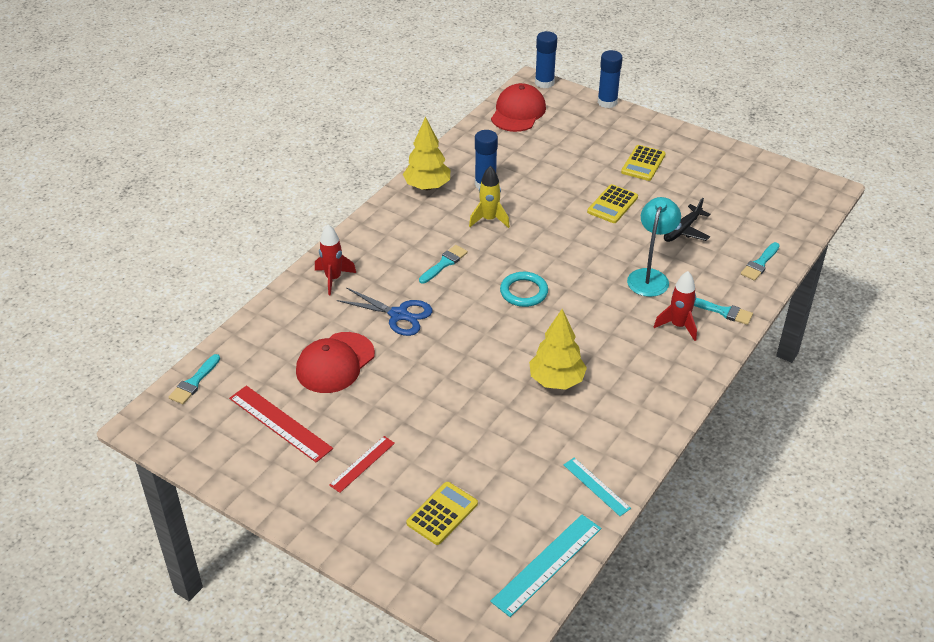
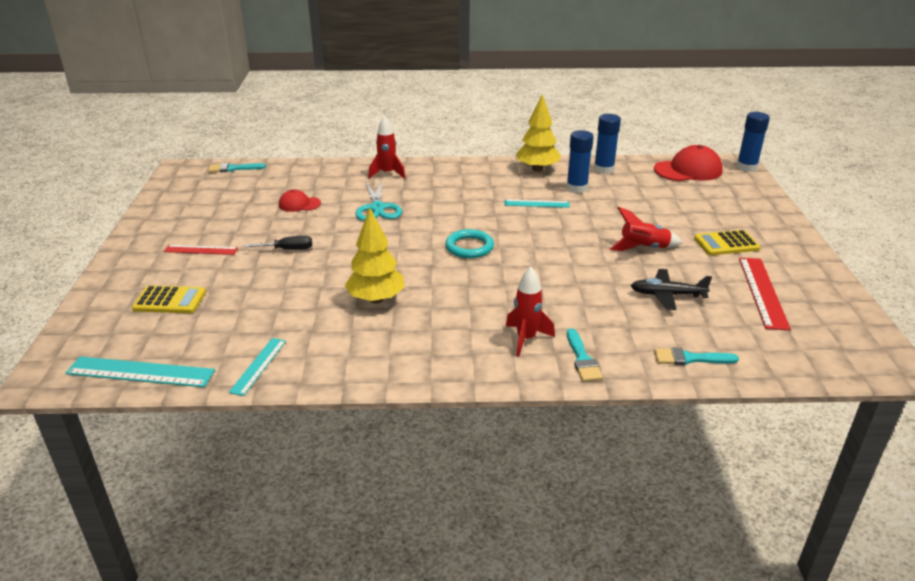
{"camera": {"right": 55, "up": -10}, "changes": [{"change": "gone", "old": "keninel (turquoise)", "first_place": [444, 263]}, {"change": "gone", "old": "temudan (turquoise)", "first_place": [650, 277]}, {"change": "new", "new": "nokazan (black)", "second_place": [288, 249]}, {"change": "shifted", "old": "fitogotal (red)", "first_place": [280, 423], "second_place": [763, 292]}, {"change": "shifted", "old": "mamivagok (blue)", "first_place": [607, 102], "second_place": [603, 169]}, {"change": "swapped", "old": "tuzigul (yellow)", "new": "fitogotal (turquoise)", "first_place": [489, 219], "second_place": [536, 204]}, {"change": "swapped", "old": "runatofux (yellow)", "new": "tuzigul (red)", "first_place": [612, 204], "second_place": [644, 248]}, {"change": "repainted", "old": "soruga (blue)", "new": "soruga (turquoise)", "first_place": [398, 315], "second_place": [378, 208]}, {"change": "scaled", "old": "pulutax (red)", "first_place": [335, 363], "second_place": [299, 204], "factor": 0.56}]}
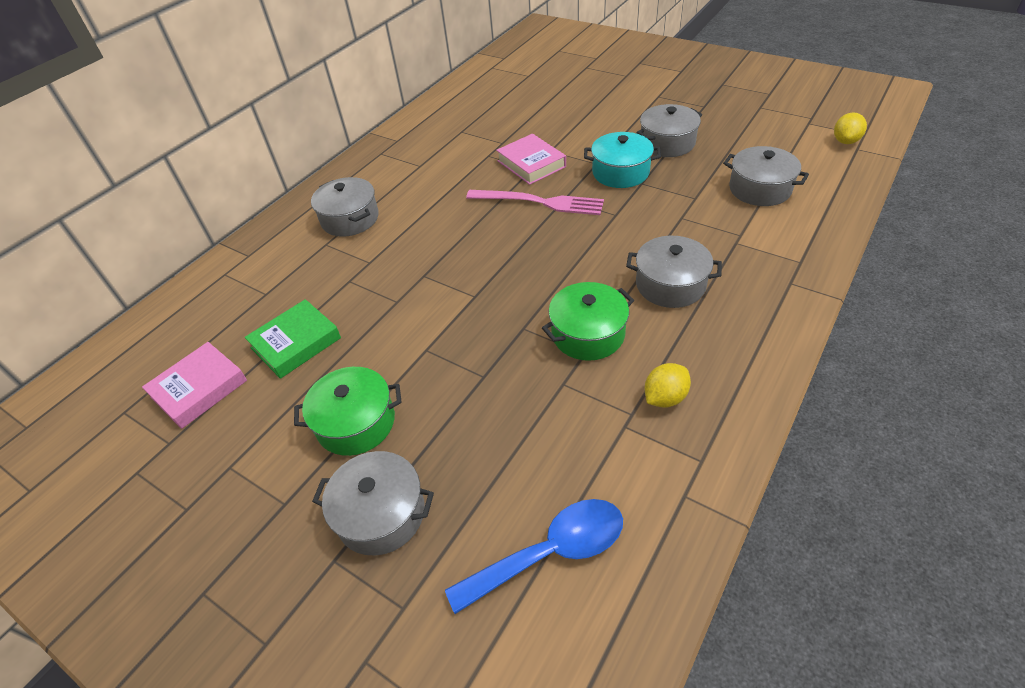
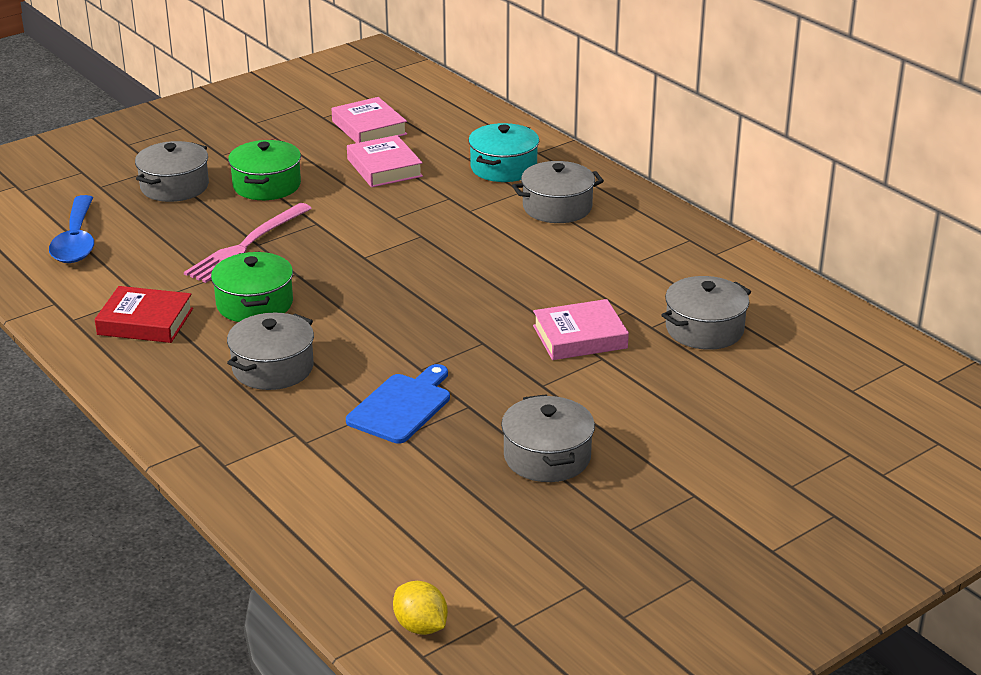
{"camera": {"right": 105, "up": -15}, "changes": [{"change": "new", "new": "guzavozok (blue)", "second_place": [402, 406]}, {"change": "shifted", "old": "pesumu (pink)", "first_place": [539, 202], "second_place": [246, 245]}, {"change": "shifted", "old": "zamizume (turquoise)", "first_place": [620, 172], "second_place": [503, 167]}, {"change": "shifted", "old": "zamizume (grey)", "first_place": [760, 189], "second_place": [704, 329]}, {"change": "swapped", "old": "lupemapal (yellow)", "new": "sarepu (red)", "first_place": [665, 397], "second_place": [145, 322]}, {"change": "repainted", "old": "sarepu (green)", "new": "sarepu (pink)", "first_place": [296, 343], "second_place": [384, 168]}]}
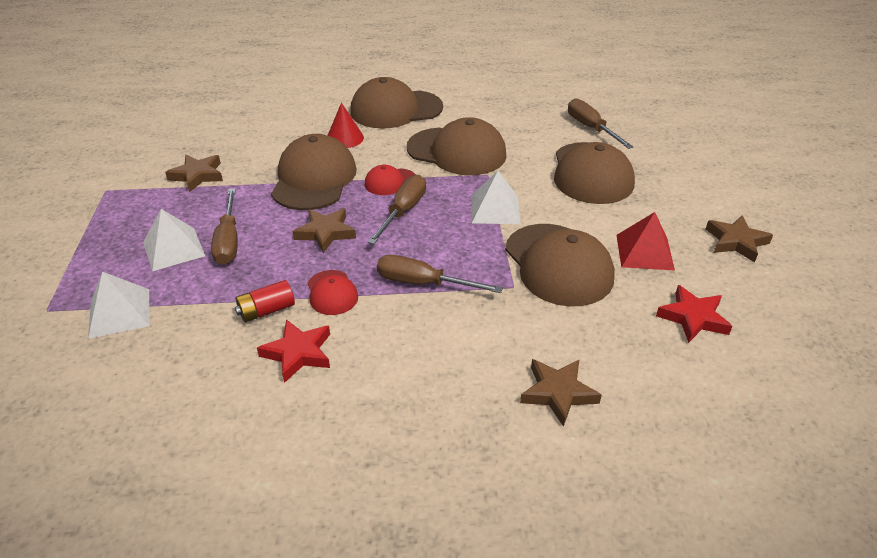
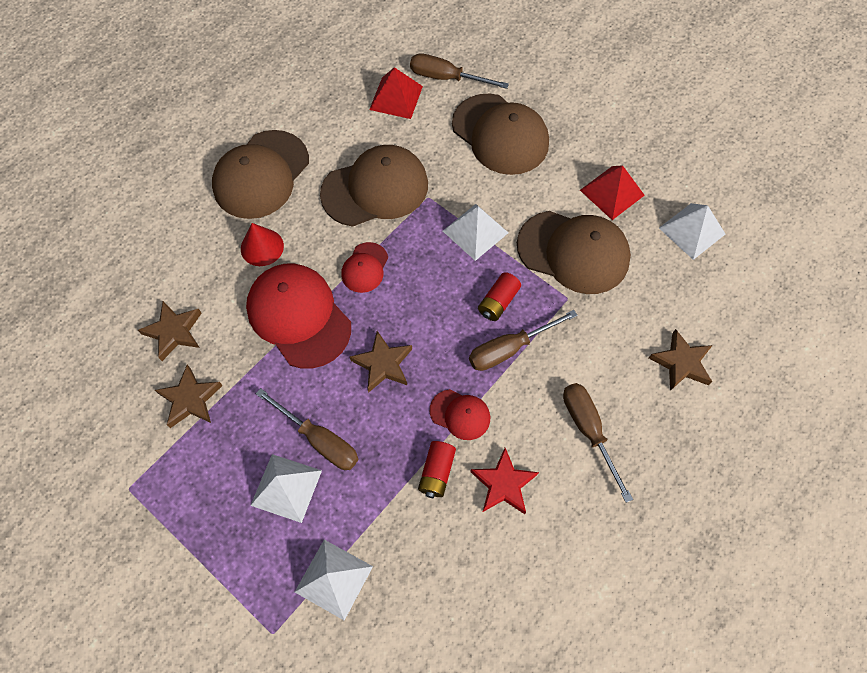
{"camera": {"right": -45, "up": 25}, "changes": [{"change": "new", "new": "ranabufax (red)", "second_place": [396, 97]}, {"change": "new", "new": "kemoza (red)", "second_place": [498, 302]}, {"change": "shifted", "old": "nokazan (brown)", "first_place": [403, 211], "second_place": [588, 431]}, {"change": "shifted", "old": "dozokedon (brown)", "first_place": [736, 242], "second_place": [174, 332]}, {"change": "swapped", "old": "dozokedon (red)", "new": "ranabufax (white)", "first_place": [693, 317], "second_place": [692, 231]}, {"change": "repainted", "old": "pulutax (brown)", "new": "pulutax (red)", "first_place": [314, 179], "second_place": [299, 316]}]}
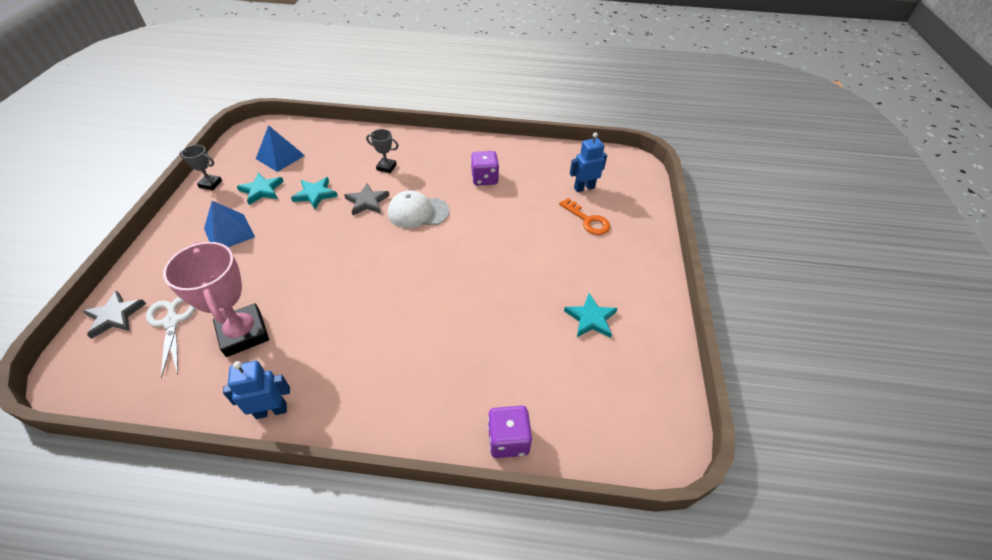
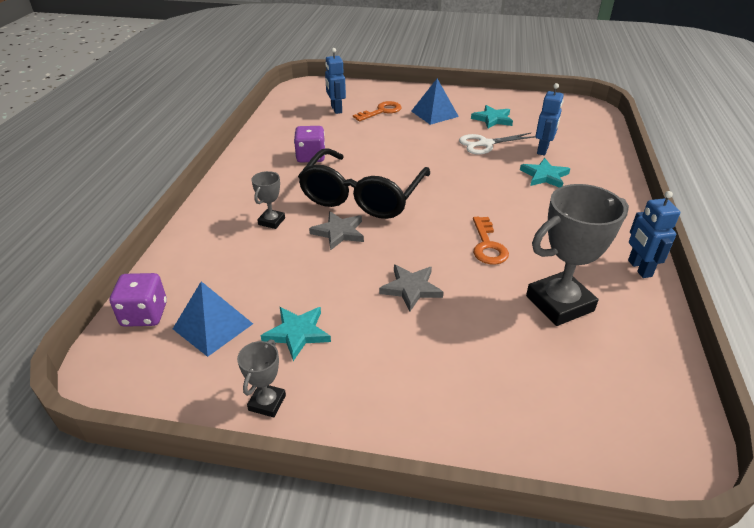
{"camera": {"right": -85, "up": -10}, "changes": [{"change": "new", "new": "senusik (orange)", "second_place": [487, 245]}, {"change": "new", "new": "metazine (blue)", "second_place": [543, 150]}, {"change": "shifted", "old": "dozokedon (grey)", "first_place": [115, 316], "second_place": [411, 288]}, {"change": "shifted", "old": "soruga (white)", "first_place": [172, 322], "second_place": [485, 144]}, {"change": "shifted", "old": "ranabufax (blue)", "first_place": [229, 232], "second_place": [434, 114]}, {"change": "shifted", "old": "dozokedon (turquoise)", "first_place": [315, 194], "second_place": [544, 176]}, {"change": "shifted", "old": "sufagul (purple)", "first_place": [508, 440], "second_place": [144, 314]}, {"change": "swapped", "old": "pulutax (white)", "new": "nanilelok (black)", "first_place": [418, 212], "second_place": [362, 196]}, {"change": "repainted", "old": "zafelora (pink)", "new": "zafelora (grey)", "first_place": [243, 333], "second_place": [559, 303]}]}
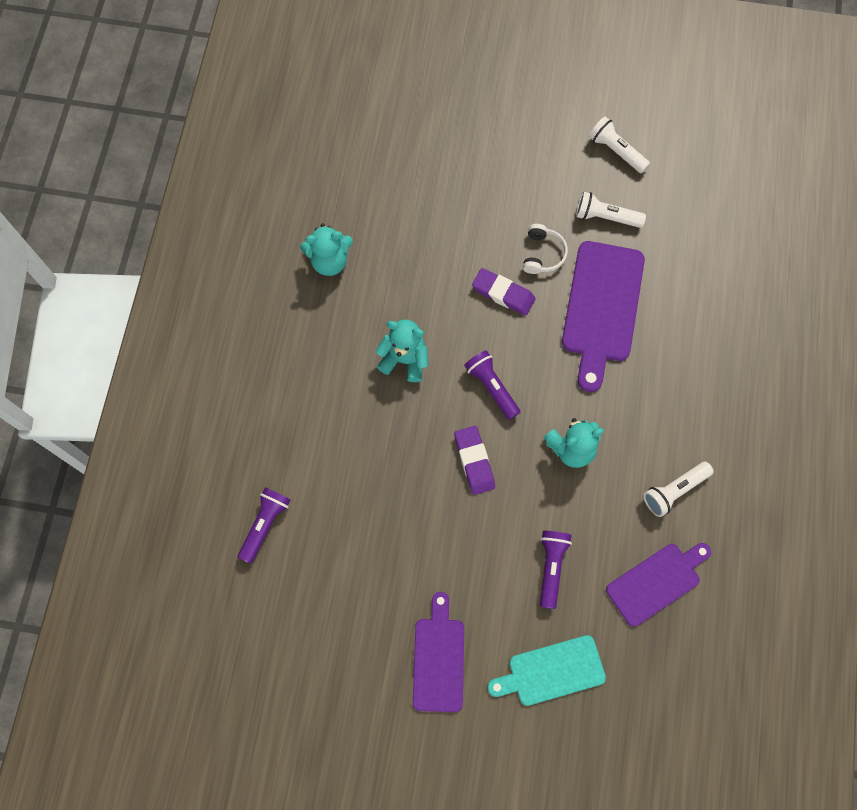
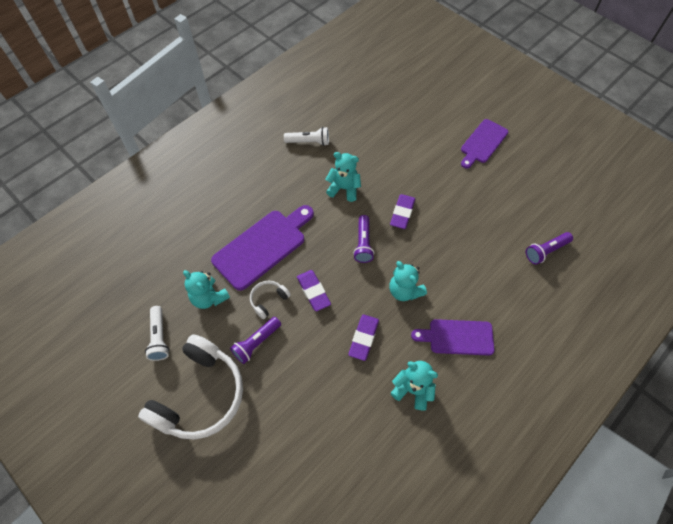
{"camera": {"right": -145, "up": -10}, "changes": [{"change": "gone", "old": "guzavozok (turquoise)", "first_place": [551, 671]}, {"change": "new", "new": "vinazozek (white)", "second_place": [200, 395]}, {"change": "new", "new": "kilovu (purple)", "second_place": [363, 338]}, {"change": "shifted", "old": "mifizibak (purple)", "first_place": [551, 567], "second_place": [256, 343]}, {"change": "shifted", "old": "guzavozok (purple)", "first_place": [656, 582], "second_place": [457, 337]}, {"change": "swapped", "old": "mifizibak (white)", "new": "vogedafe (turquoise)", "first_place": [606, 217], "second_place": [209, 297]}]}
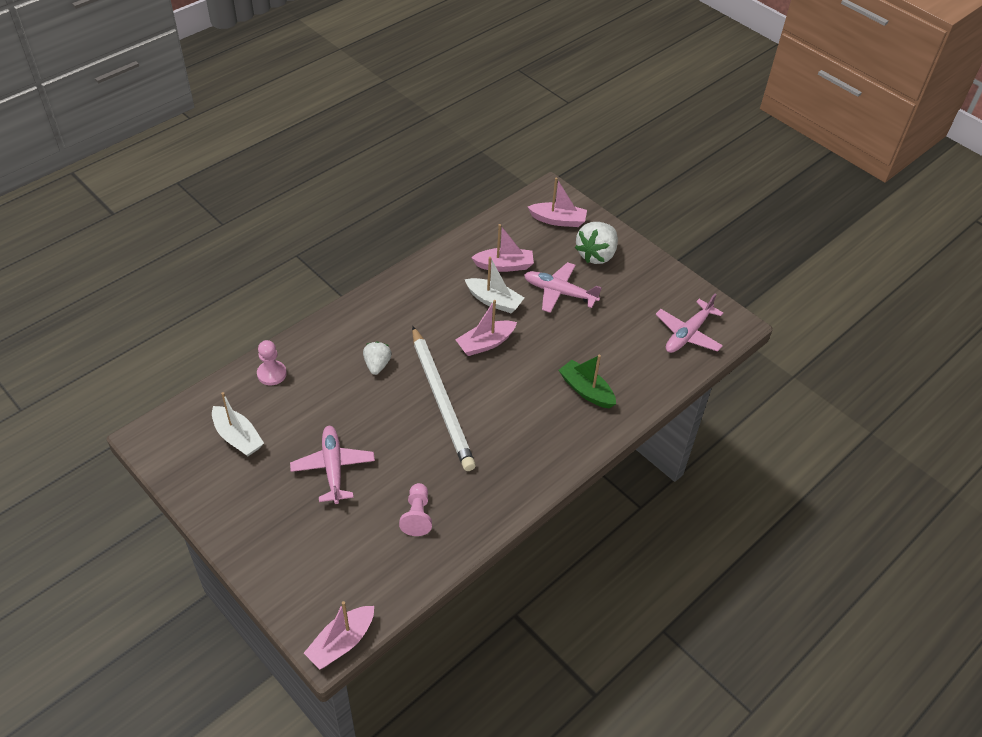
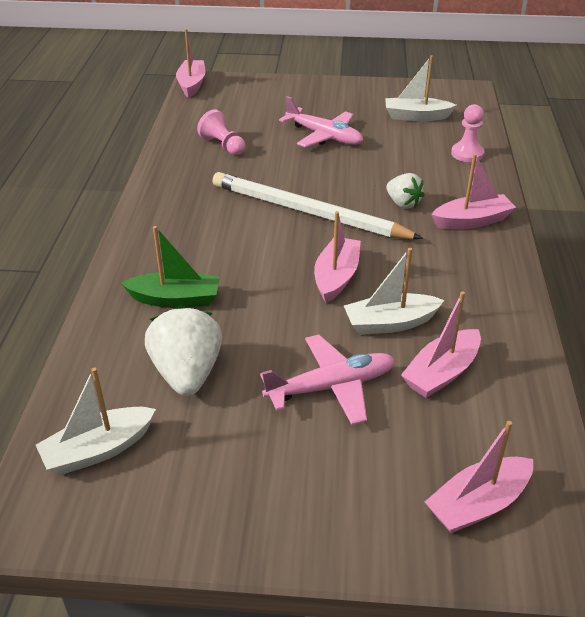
{"camera": {"right": 140, "up": -10}, "changes": [{"change": "new", "new": "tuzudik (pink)", "second_place": [472, 221]}, {"change": "shifted", "old": "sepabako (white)", "first_place": [596, 255], "second_place": [187, 373]}, {"change": "swapped", "old": "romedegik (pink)", "new": "tuzudik (white)", "first_place": [688, 333], "second_place": [98, 450]}]}
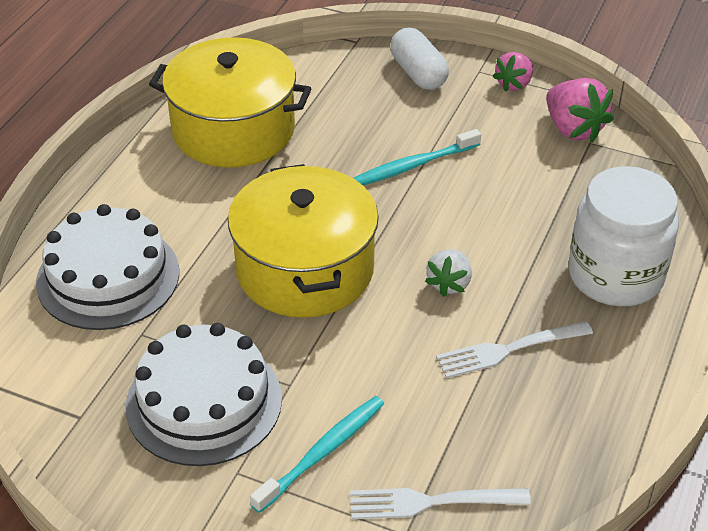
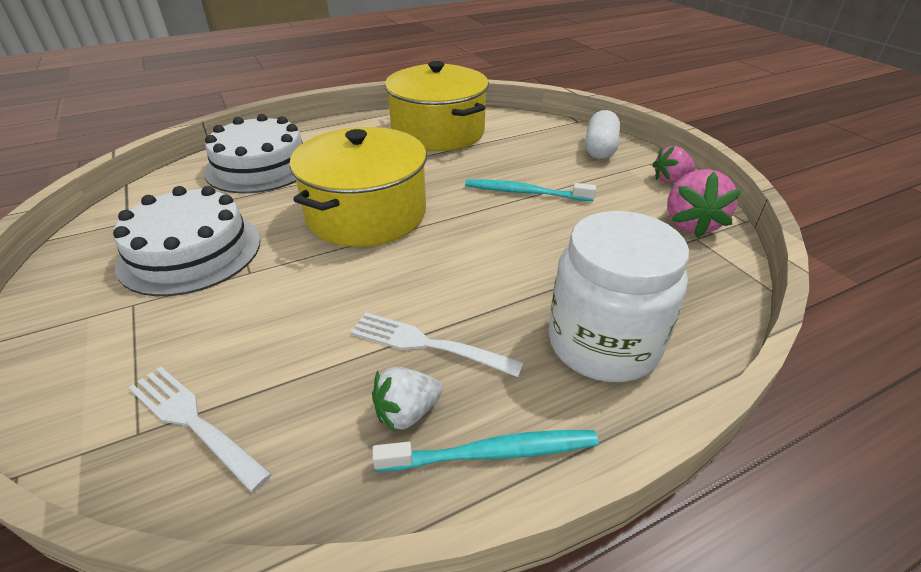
{"camera": {"right": 40, "up": -5}, "changes": [{"change": "shifted", "old": "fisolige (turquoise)", "first_place": [323, 452], "second_place": [494, 453]}, {"change": "shifted", "old": "sepabako (white)", "first_place": [449, 283], "second_place": [407, 413]}]}
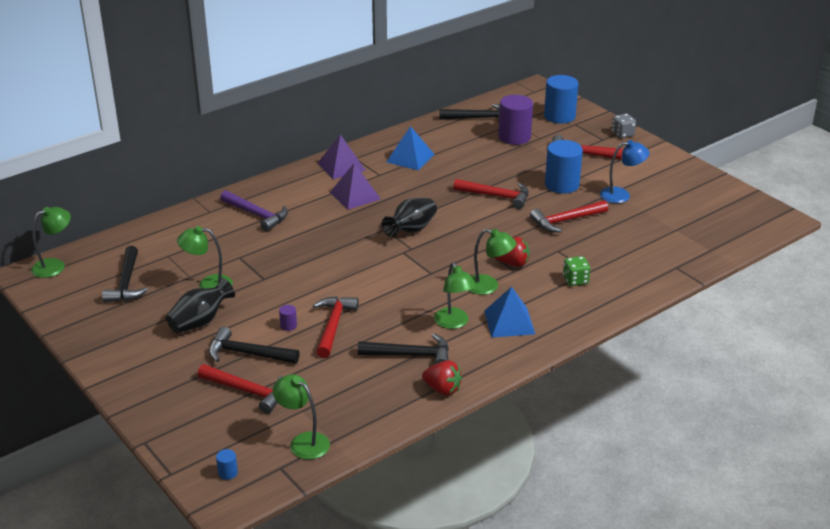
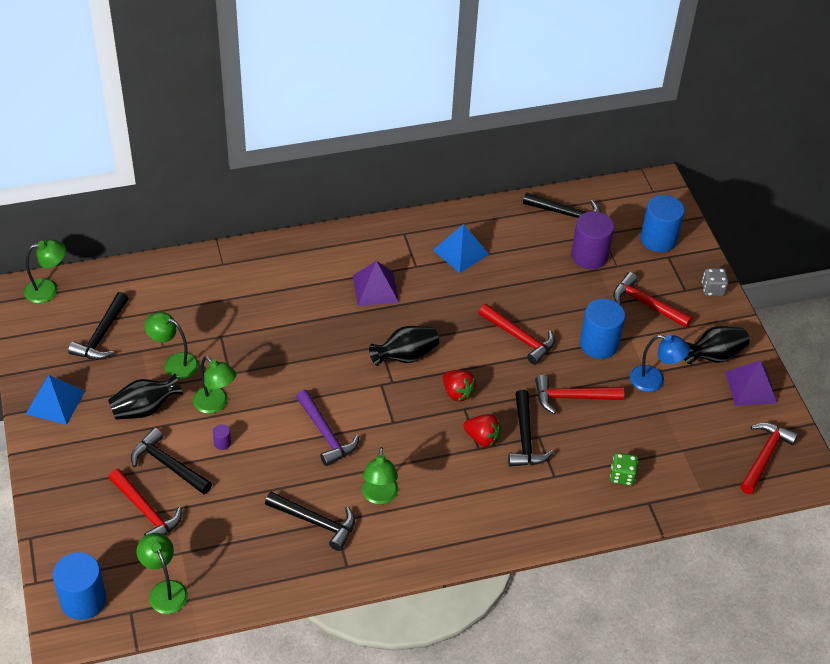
{"camera": {"right": 20, "up": 15}, "changes": [{"change": "new", "new": "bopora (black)", "second_place": [525, 438]}, {"change": "new", "new": "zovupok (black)", "second_place": [714, 356]}, {"change": "shifted", "old": "bopora (purple)", "first_place": [257, 215], "second_place": [326, 434]}, {"change": "shifted", "old": "bopora (red)", "first_place": [333, 326], "second_place": [764, 456]}, {"change": "shifted", "old": "ranabufax (purple)", "first_place": [341, 166], "second_place": [751, 387]}, {"change": "shifted", "old": "sepabako (red)", "first_place": [442, 389], "second_place": [457, 393]}, {"change": "shifted", "old": "temudan (green)", "first_place": [489, 286], "second_place": [215, 404]}, {"change": "shifted", "old": "ranabufax (blue)", "first_place": [509, 322], "second_place": [55, 402]}, {"change": "shifted", "old": "sufagul (green)", "first_place": [575, 280], "second_place": [622, 476]}, {"change": "scaled", "old": "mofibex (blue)", "first_place": [228, 473], "second_place": [83, 600], "factor": 2.45}]}
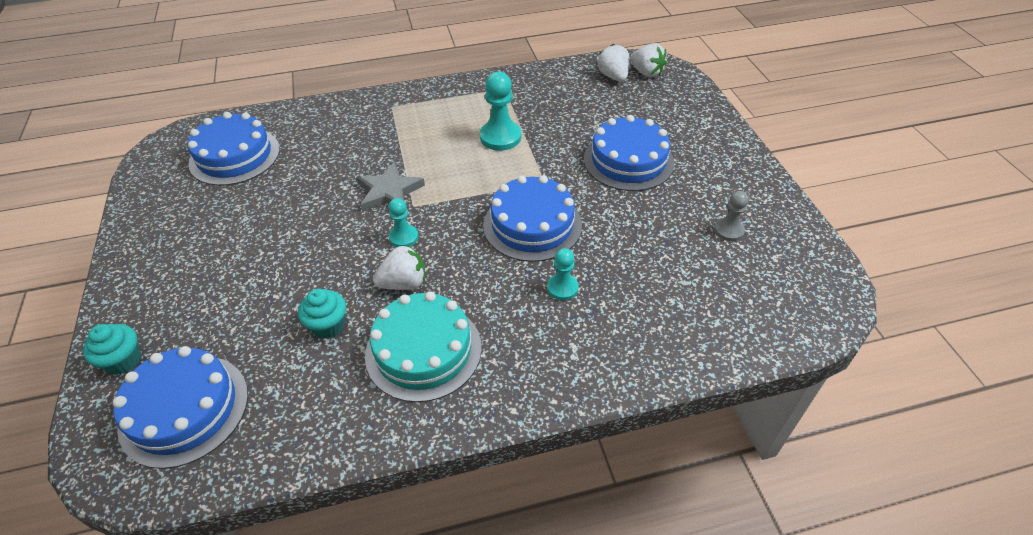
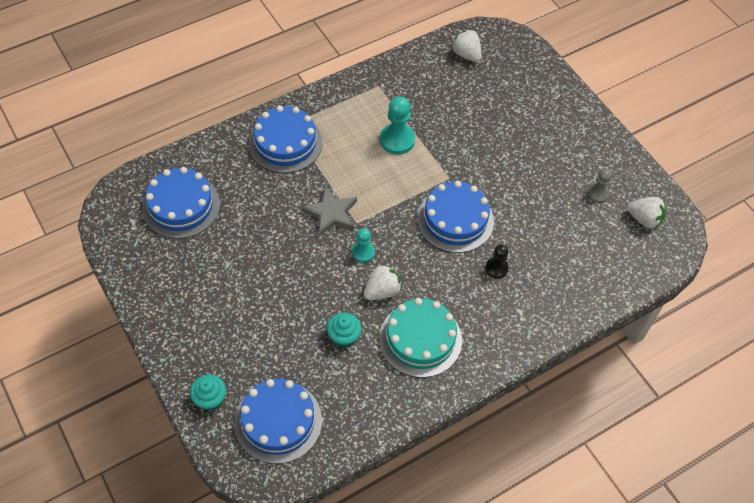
{"camera": {"right": -20, "up": 10}, "changes": [{"change": "shifted", "old": "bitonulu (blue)", "first_place": [628, 161], "second_place": [285, 143]}, {"change": "shifted", "old": "sepabako (white)", "first_place": [646, 73], "second_place": [644, 219]}, {"change": "repainted", "old": "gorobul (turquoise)", "new": "gorobul (black)", "first_place": [562, 288], "second_place": [496, 268]}]}
